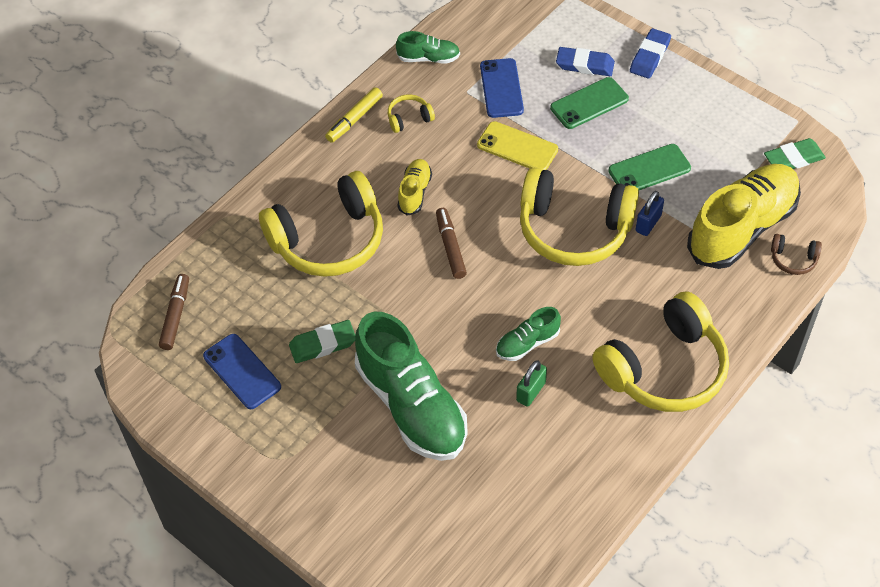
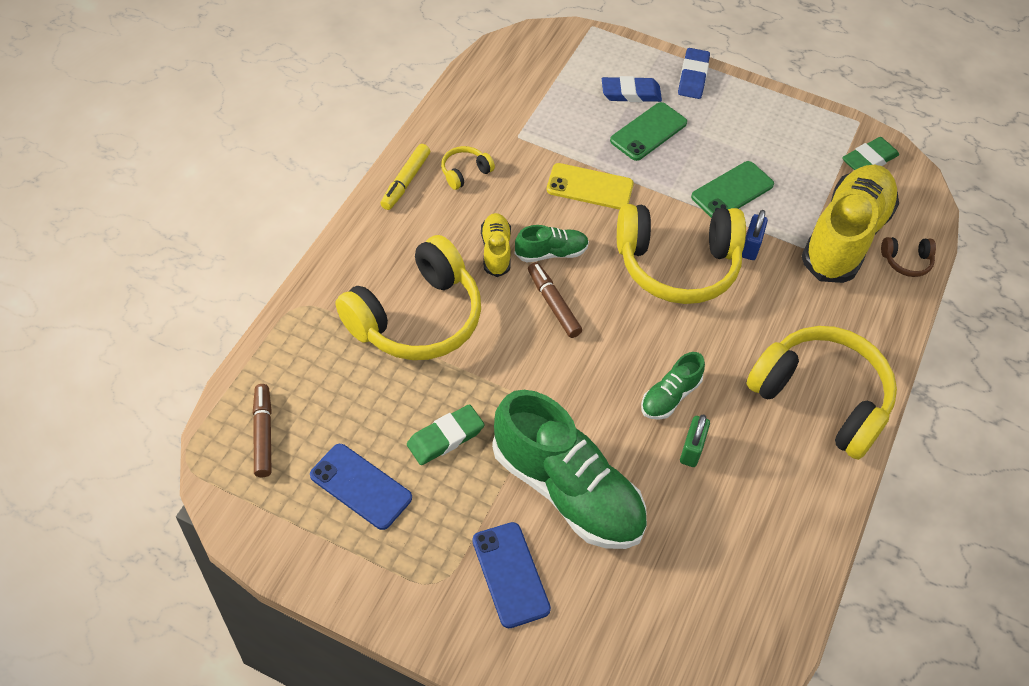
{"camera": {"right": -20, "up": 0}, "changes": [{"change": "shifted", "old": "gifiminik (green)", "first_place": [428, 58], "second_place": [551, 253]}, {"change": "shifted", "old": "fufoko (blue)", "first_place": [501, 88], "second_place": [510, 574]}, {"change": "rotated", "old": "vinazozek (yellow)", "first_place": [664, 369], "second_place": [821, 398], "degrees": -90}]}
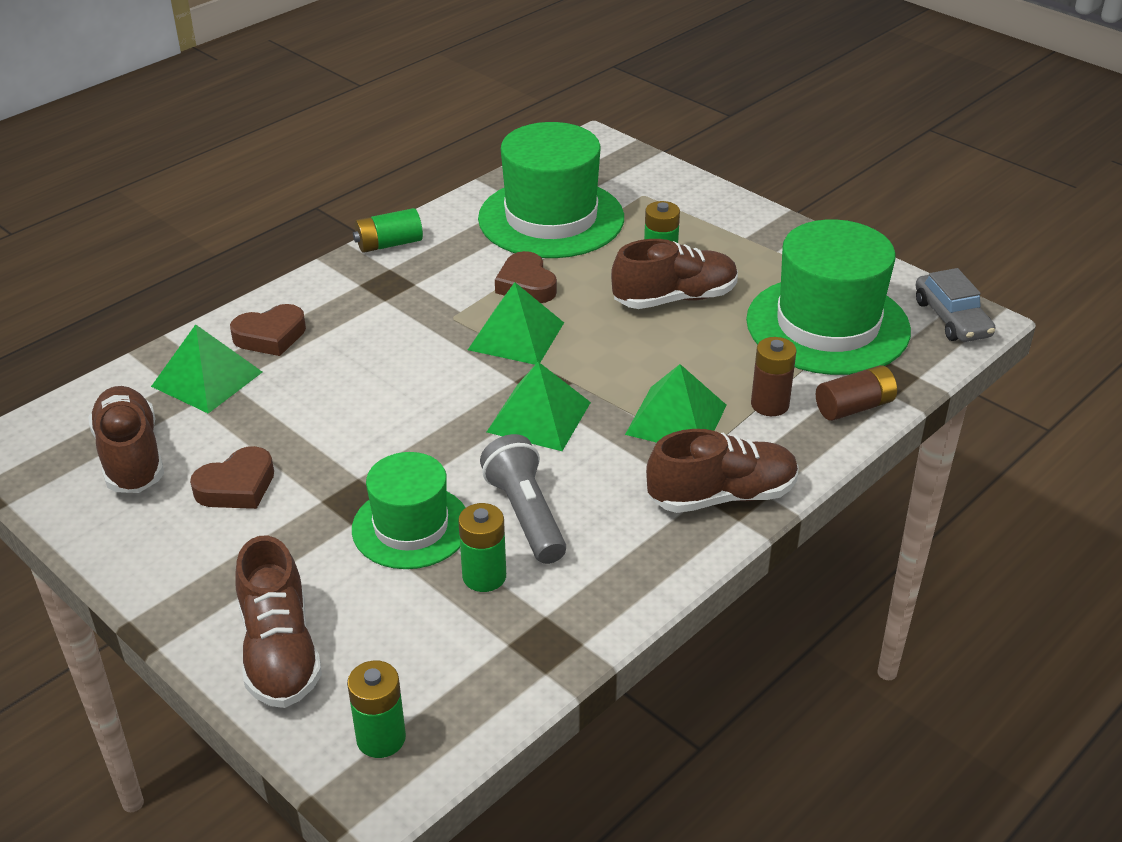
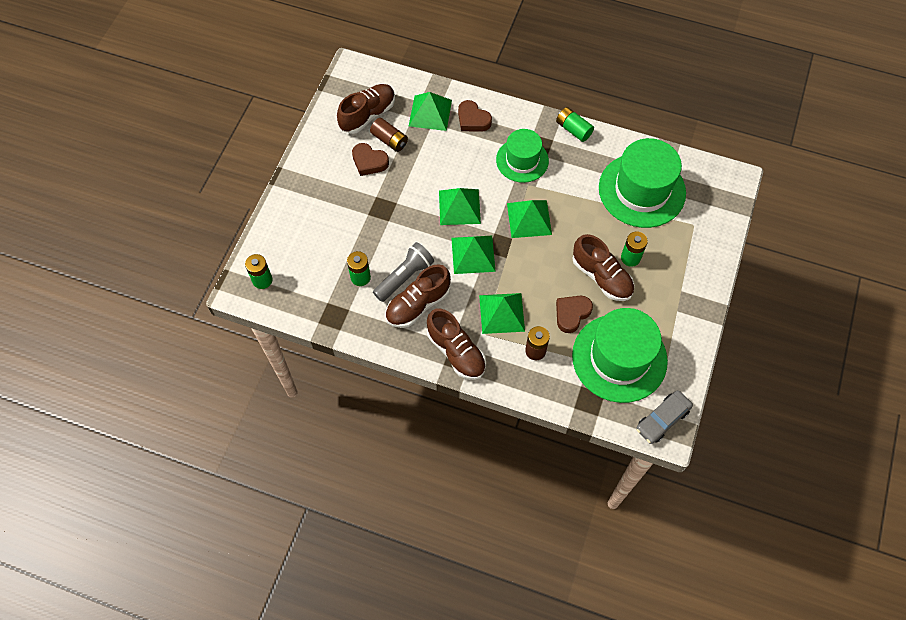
{"camera": {"right": 65, "up": 25}, "changes": [{"change": "new", "new": "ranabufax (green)", "second_place": [459, 207]}, {"change": "shifted", "old": "gifiminik (brown)", "first_place": [280, 652], "second_place": [418, 304]}, {"change": "shifted", "old": "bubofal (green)", "first_place": [411, 527], "second_place": [522, 160]}, {"change": "shifted", "old": "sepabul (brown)", "first_place": [526, 285], "second_place": [571, 314]}, {"change": "shifted", "old": "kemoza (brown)", "first_place": [854, 407], "second_place": [389, 140]}]}
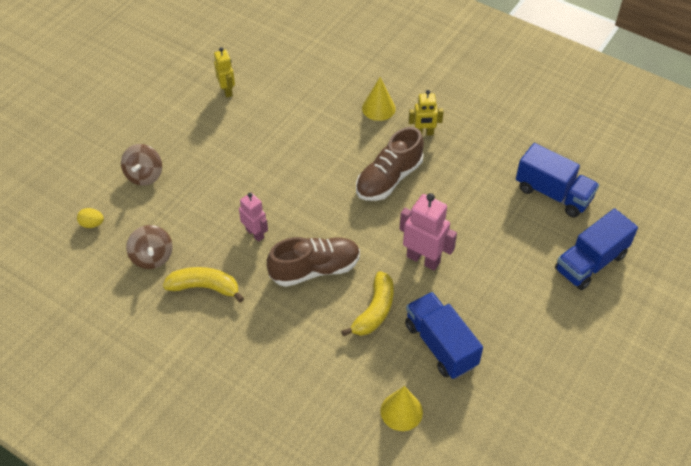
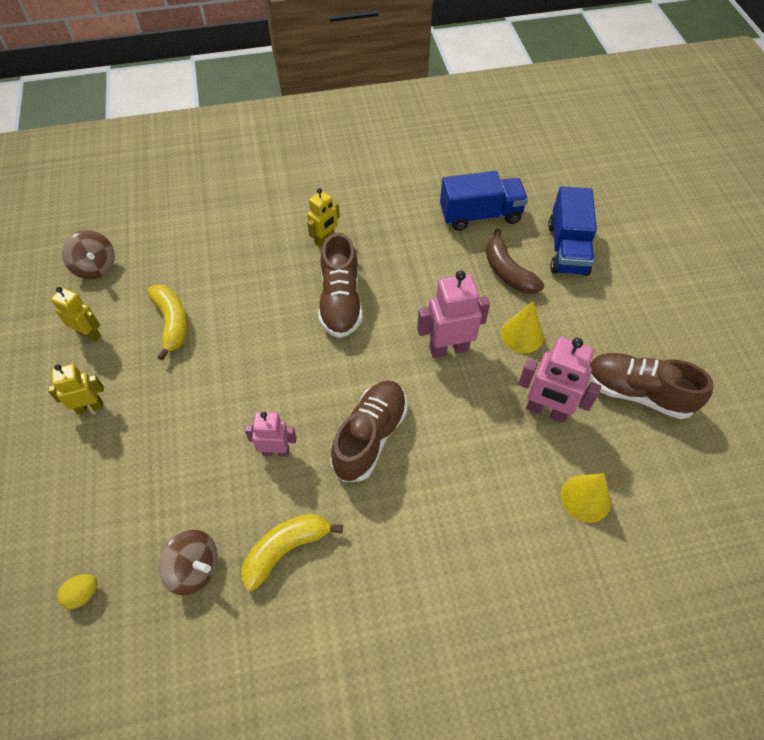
{"camera": {"right": -45, "up": 5}, "changes": [{"change": "new", "new": "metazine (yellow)", "second_place": [90, 407]}, {"change": "new", "new": "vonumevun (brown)", "second_place": [507, 272]}, {"change": "new", "new": "gifiminik (brown)", "second_place": [637, 393]}, {"change": "shifted", "old": "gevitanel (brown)", "first_place": [144, 175], "second_place": [95, 267]}, {"change": "shifted", "old": "vonumevun (yellow)", "first_place": [374, 311], "second_place": [172, 323]}, {"change": "shifted", "old": "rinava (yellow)", "first_place": [378, 108], "second_place": [522, 335]}, {"change": "swapped", "old": "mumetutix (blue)", "new": "metazine (pink)", "first_place": [440, 345], "second_place": [546, 410]}]}
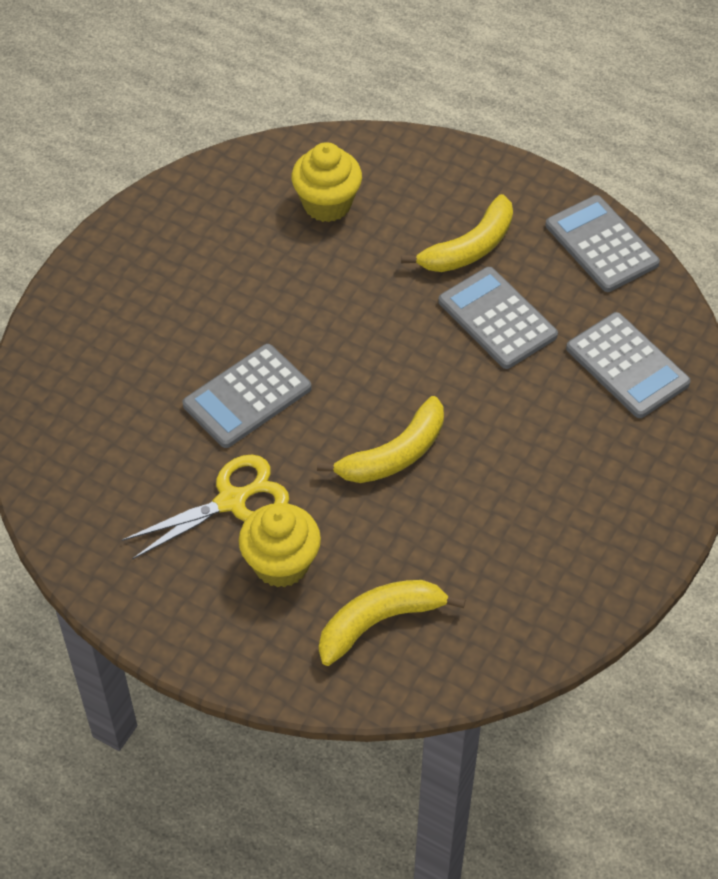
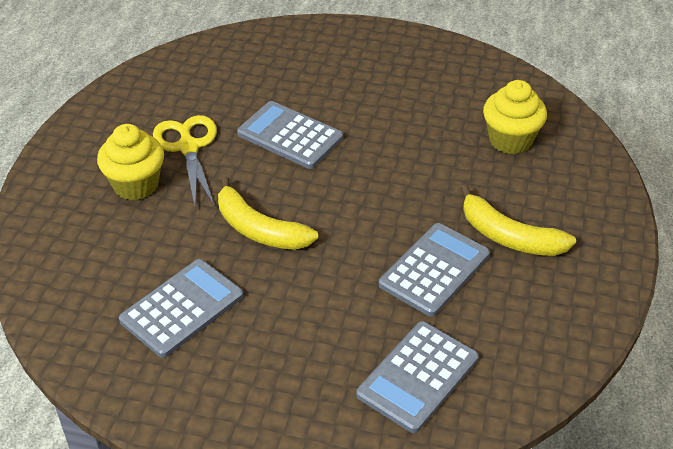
{"camera": {"right": 75, "up": -10}, "changes": [{"change": "gone", "old": "vonumevun (yellow)", "first_place": [379, 622]}, {"change": "shifted", "old": "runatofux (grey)", "first_place": [601, 244], "second_place": [182, 308]}, {"change": "rotated", "old": "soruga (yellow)", "first_place": [231, 501], "second_place": [188, 147], "degrees": -150}]}
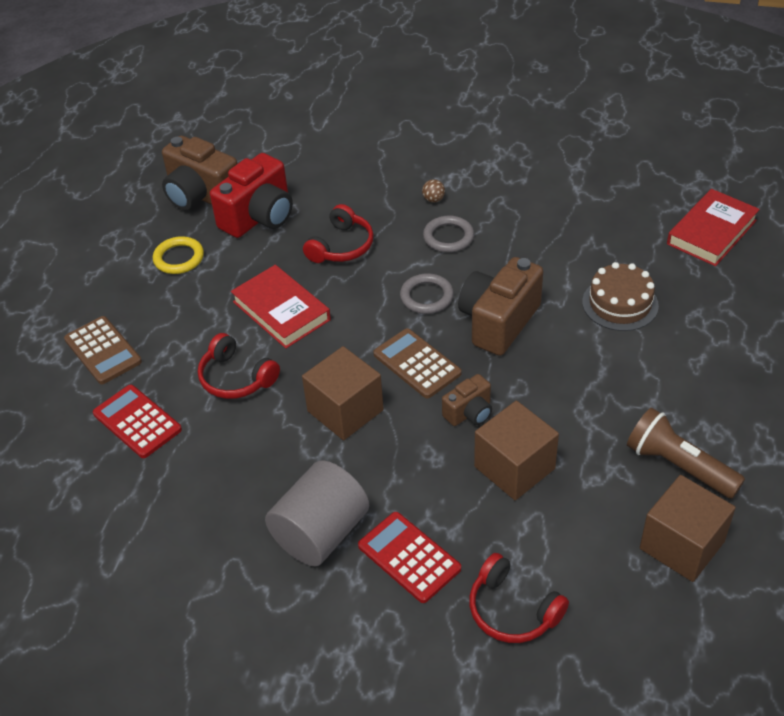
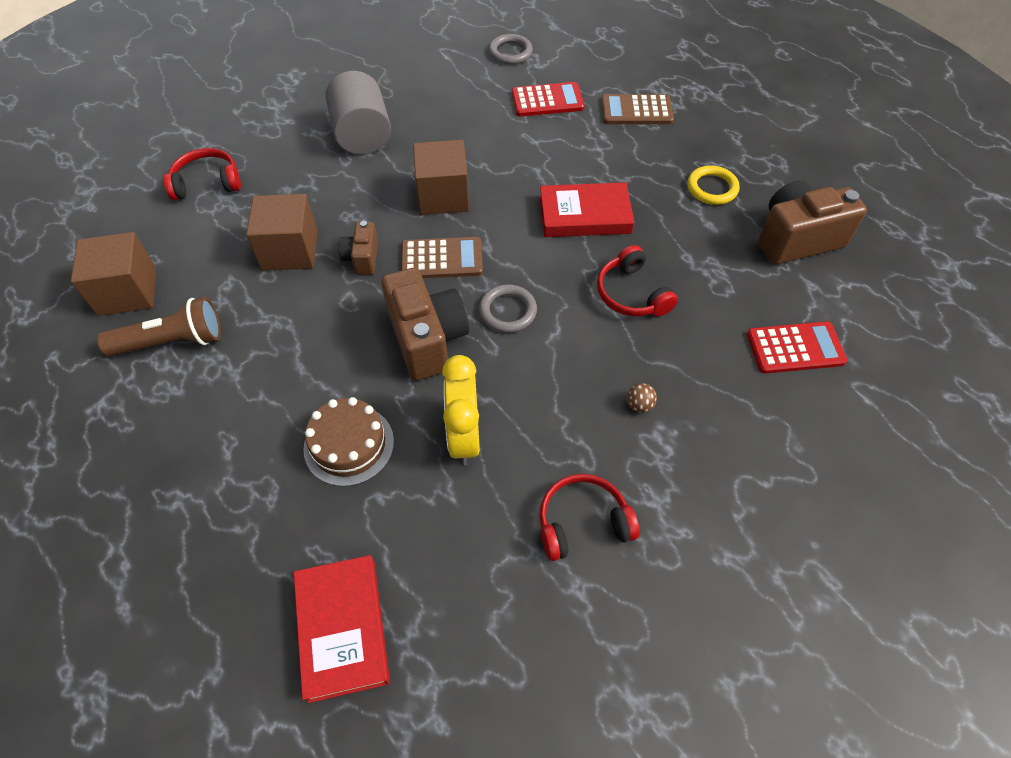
{"camera": {"right": 125, "up": 10}, "changes": [{"change": "gone", "old": "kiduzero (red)", "first_place": [259, 217]}, {"change": "new", "new": "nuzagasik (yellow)", "second_place": [464, 436]}, {"change": "shifted", "old": "vinazozek (red)", "first_place": [236, 378], "second_place": [582, 523]}, {"change": "shifted", "old": "runatofux (red)", "first_place": [409, 557], "second_place": [795, 348]}, {"change": "shifted", "old": "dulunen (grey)", "first_place": [448, 237], "second_place": [510, 52]}]}
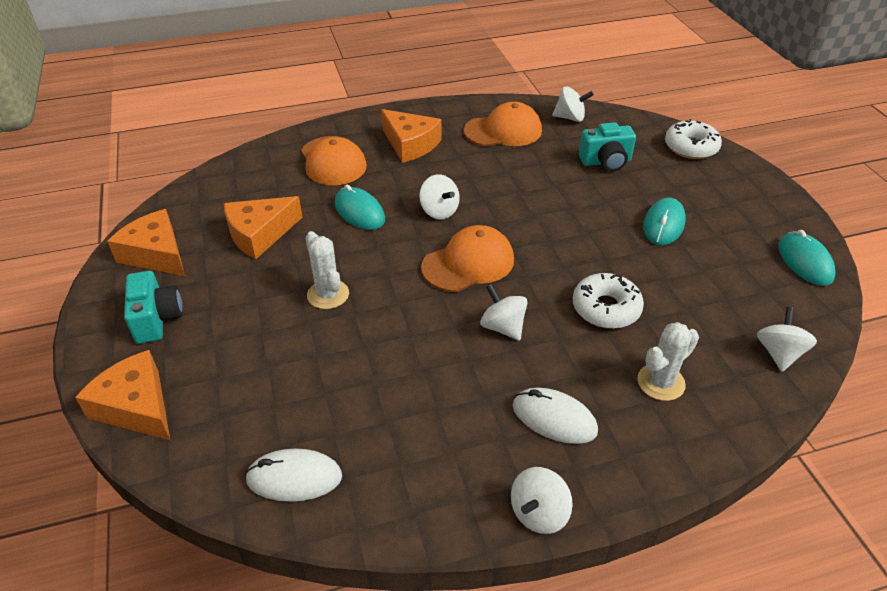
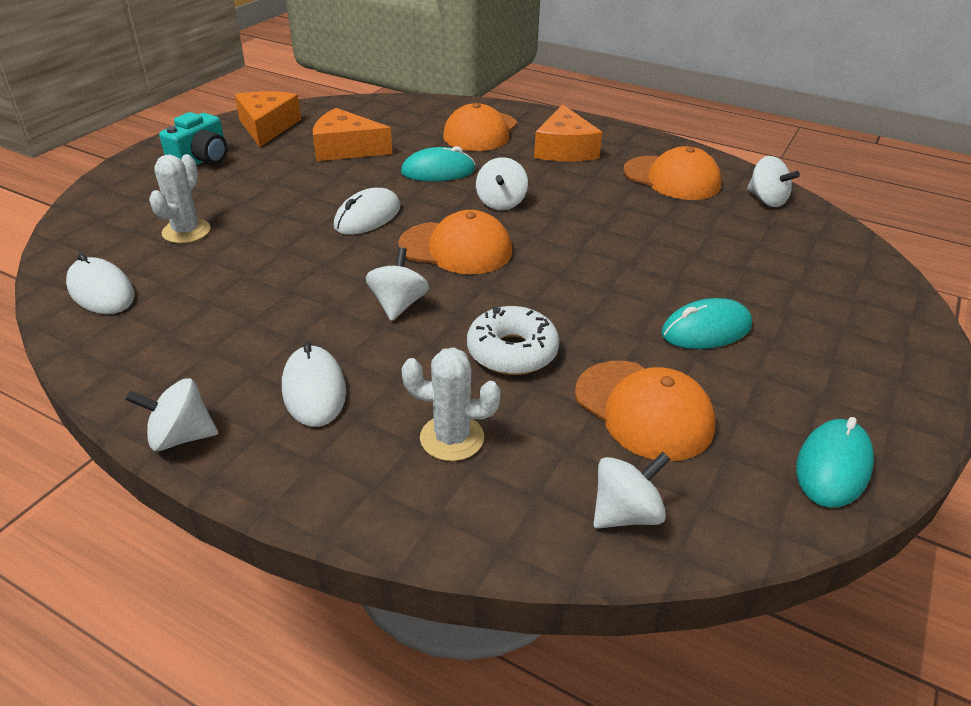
{"camera": {"right": 45, "up": -5}, "changes": [{"change": "gone", "old": "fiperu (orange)", "first_place": [136, 406]}, {"change": "gone", "old": "kiduzero (turquoise)", "first_place": [606, 162]}, {"change": "gone", "old": "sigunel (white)", "first_place": [690, 147]}, {"change": "new", "new": "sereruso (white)", "second_place": [368, 217]}, {"change": "new", "new": "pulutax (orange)", "second_place": [643, 410]}, {"change": "shifted", "old": "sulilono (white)", "first_place": [328, 294], "second_place": [186, 231]}, {"change": "rotated", "old": "sereruso (turquoise)", "first_place": [359, 212], "second_place": [438, 171], "degrees": 75}]}
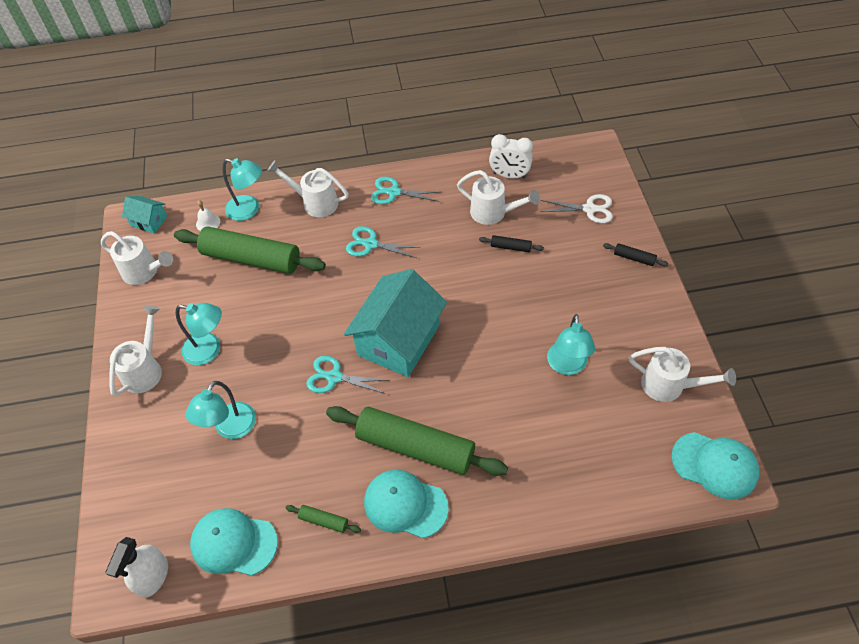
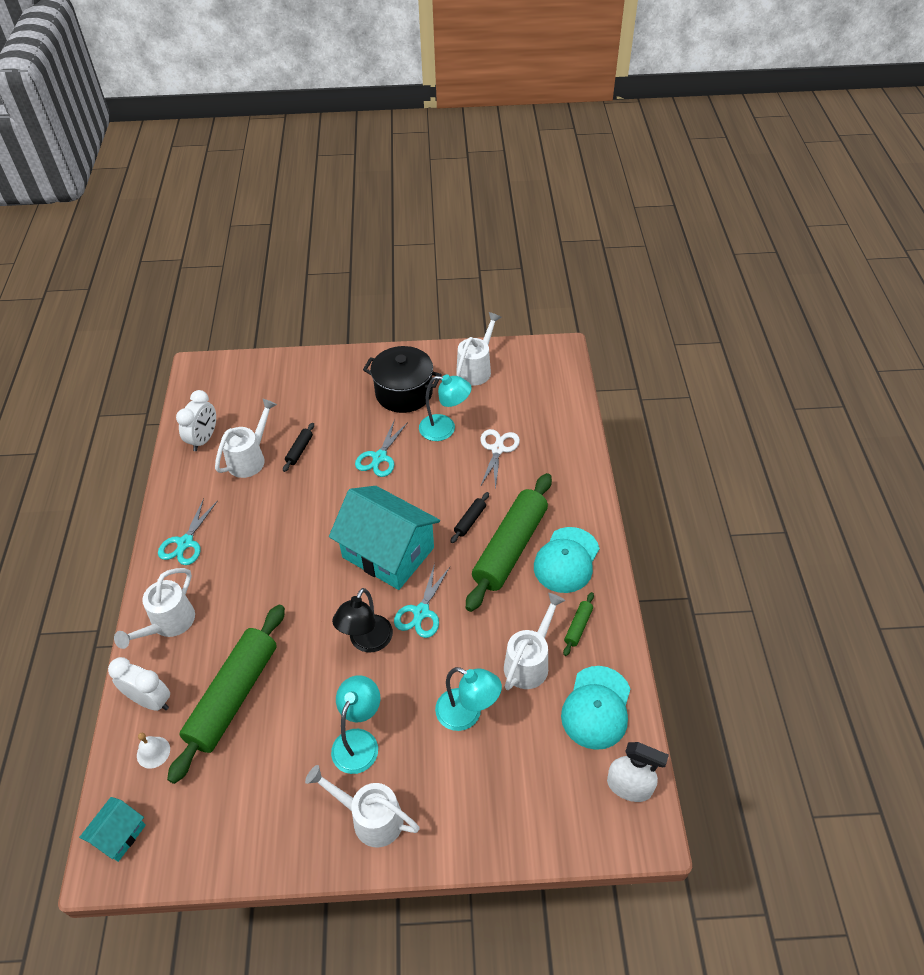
{"camera": {"right": -85, "up": -5}, "changes": [{"change": "gone", "old": "pulutax (turquoise)", "first_place": [715, 465]}, {"change": "new", "new": "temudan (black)", "second_place": [367, 642]}, {"change": "new", "new": "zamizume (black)", "second_place": [404, 393]}, {"change": "shifted", "old": "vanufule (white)", "first_place": [144, 272], "second_place": [529, 662]}, {"change": "shifted", "old": "soruga (turquoise)", "first_place": [371, 244], "second_place": [379, 457]}, {"change": "shifted", "old": "soruga (white)", "first_place": [589, 209], "second_place": [497, 449]}, {"change": "shifted", "old": "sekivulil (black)", "first_place": [634, 258], "second_place": [470, 520]}, {"change": "swapped", "old": "temudan (turquoise)", "new": "nuzagasik (white)", "first_place": [249, 210], "second_place": [150, 700]}]}
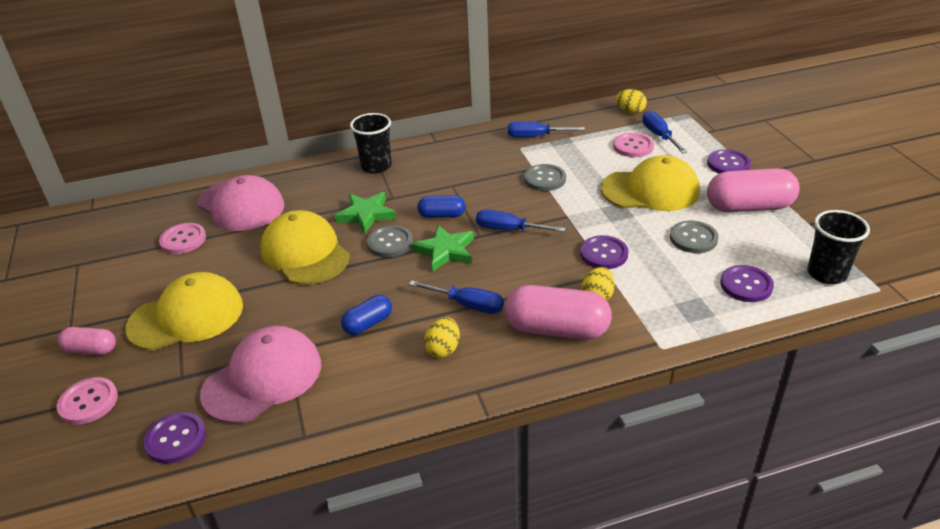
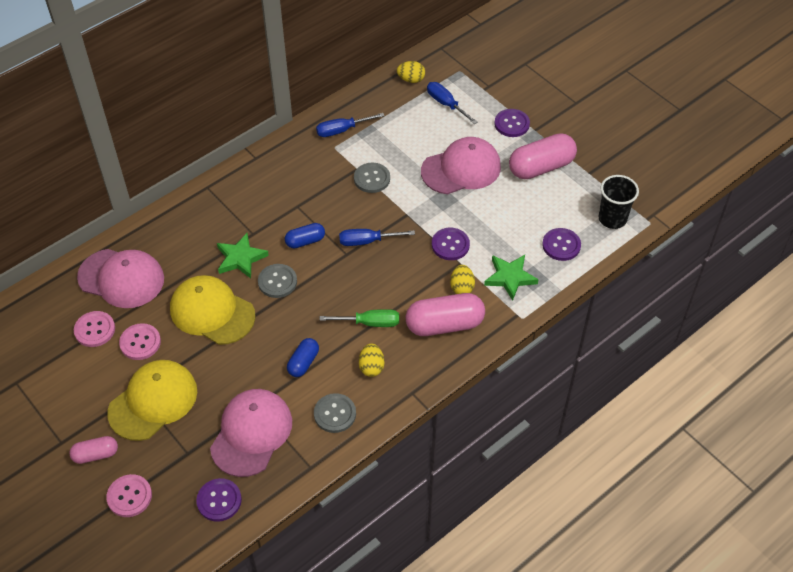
{"camera": {"right": -25, "up": 15}, "changes": [{"change": "gone", "old": "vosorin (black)", "first_place": [376, 166]}, {"change": "shifted", "old": "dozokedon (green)", "first_place": [445, 251], "second_place": [510, 277]}, {"change": "shifted", "old": "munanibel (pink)", "first_place": [633, 146], "second_place": [140, 342]}, {"change": "shifted", "old": "munanibel (grey)", "first_place": [693, 238], "second_place": [335, 414]}, {"change": "repainted", "old": "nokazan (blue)", "new": "nokazan (green)", "first_place": [467, 305], "second_place": [369, 323]}, {"change": "repainted", "old": "pulutax (yellow)", "new": "pulutax (pink)", "first_place": [650, 190], "second_place": [461, 169]}]}
